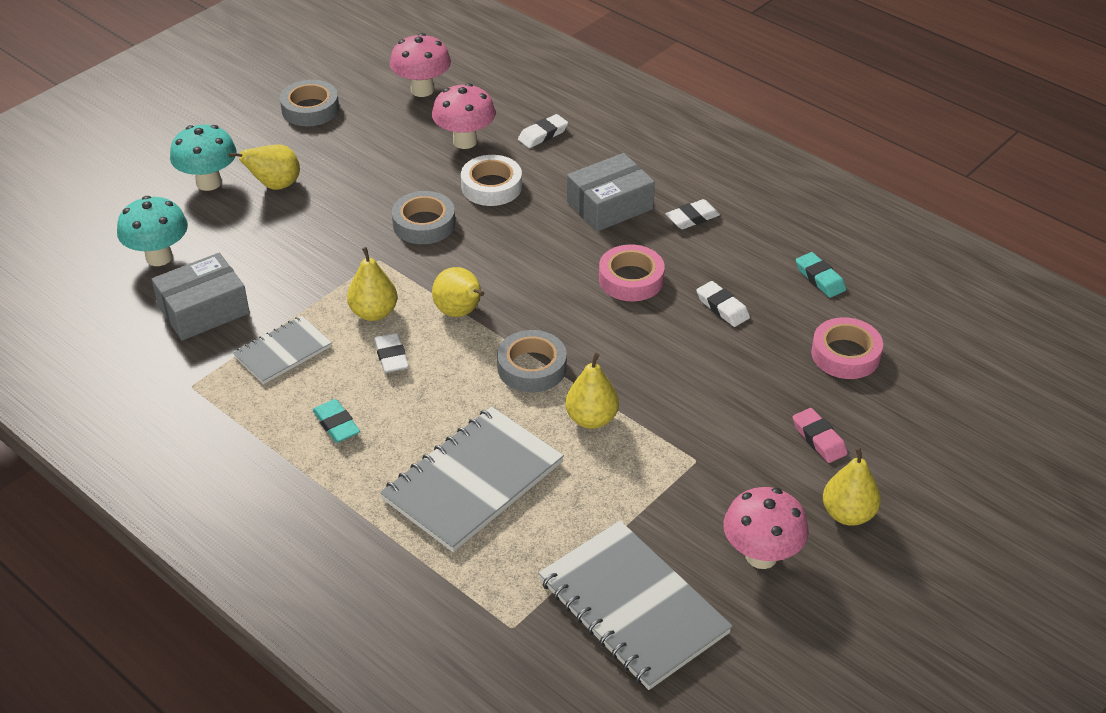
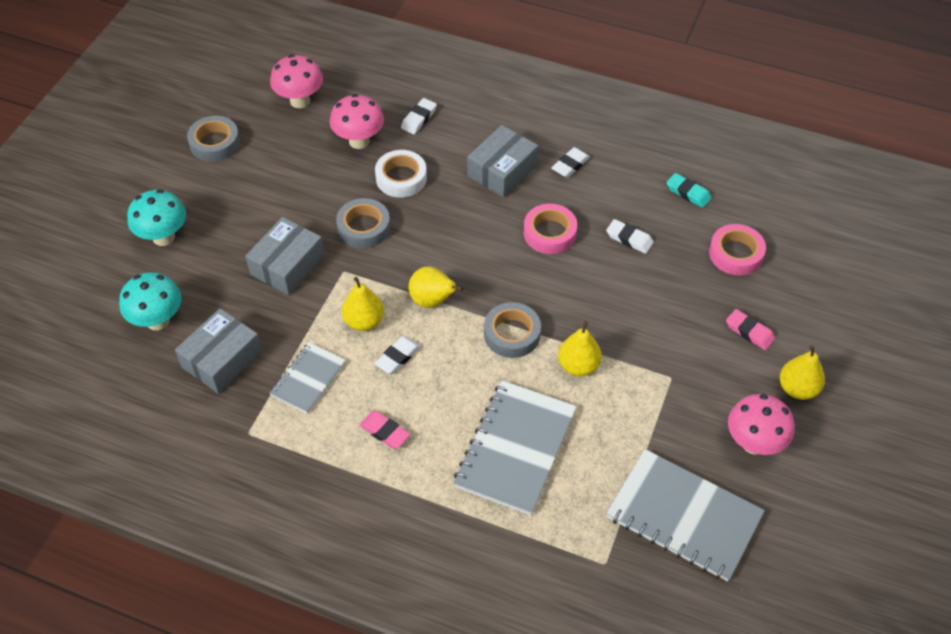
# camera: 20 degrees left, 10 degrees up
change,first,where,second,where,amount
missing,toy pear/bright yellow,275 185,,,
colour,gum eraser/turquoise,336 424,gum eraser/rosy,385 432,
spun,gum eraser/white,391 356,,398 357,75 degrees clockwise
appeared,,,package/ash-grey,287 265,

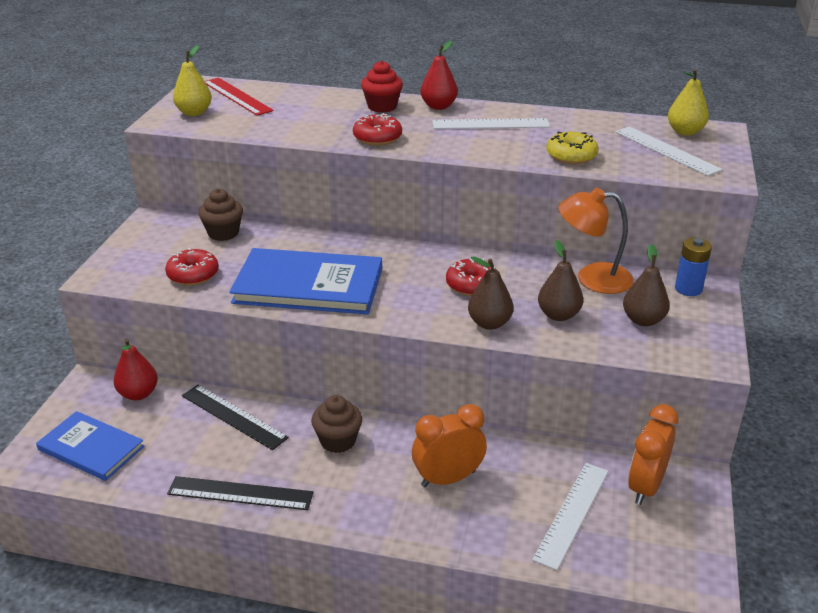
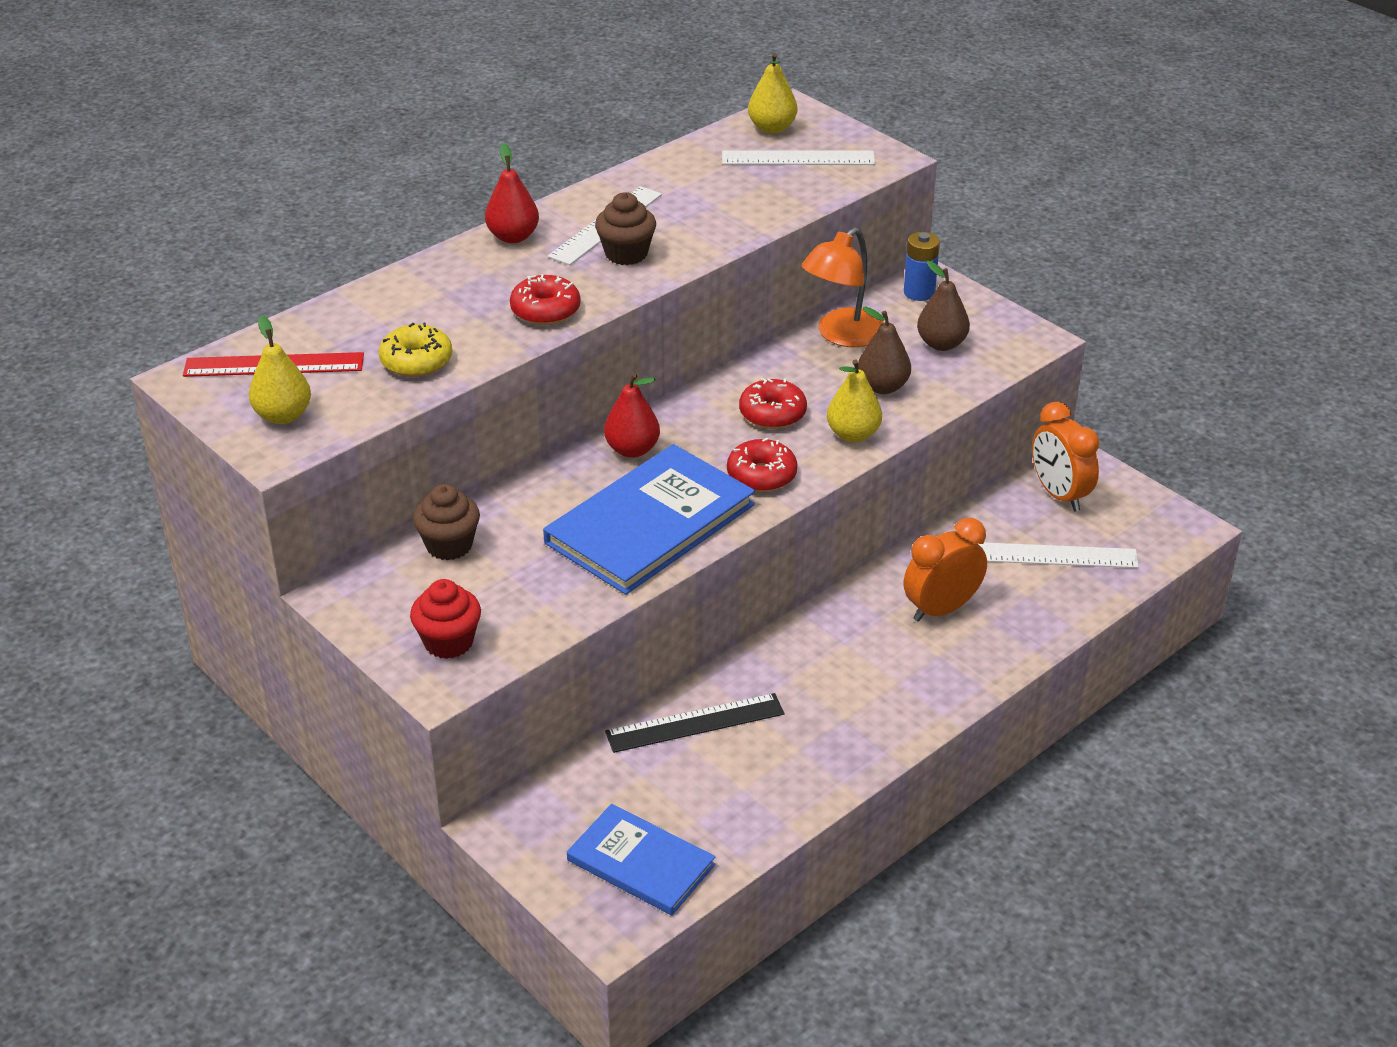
# camera: 55 degrees left, 5 degrees up
change,first,where,second,where,amount
spun,hardcover/blue,91 448,,640 863,60 degrees clockwise
relocated,toy pear/scarlet,138 394,,632 450,
relocated,doughnut/scarlet,193 275,,761 475,
missing,measuring stick/ebony,240 493,,,
relocated,cupcake/dark brown,338 441,,626 254,
relocated,cupcake/scarlet,382 107,,448 642,
spun,alarm clock/bright orange,448 478,,941 609,45 degrees clockwise
colour,toy pear/dark brown,489 323,toy pear/bright yellow,853 434,
spun,measuring stick/white,572 514,,1055 555,60 degrees counterclockwise
relocated,doughnut/bright yellow,571 156,,416 361,

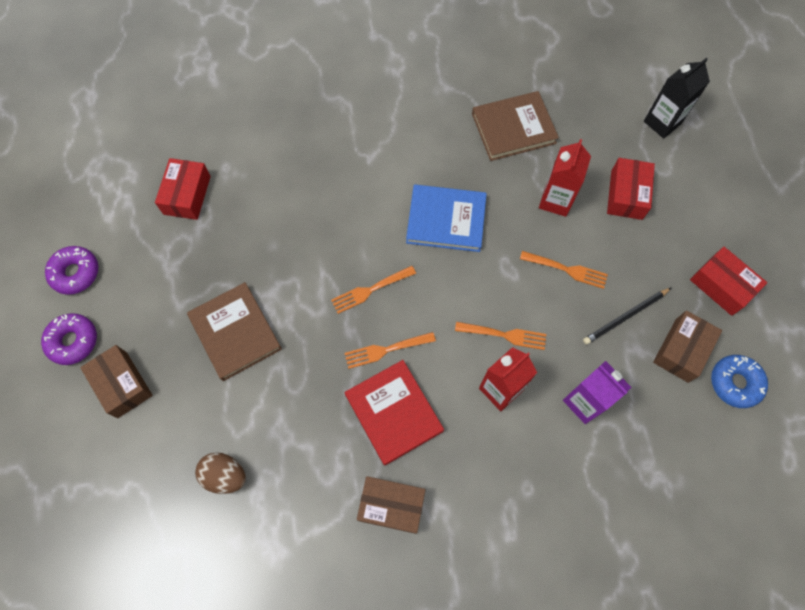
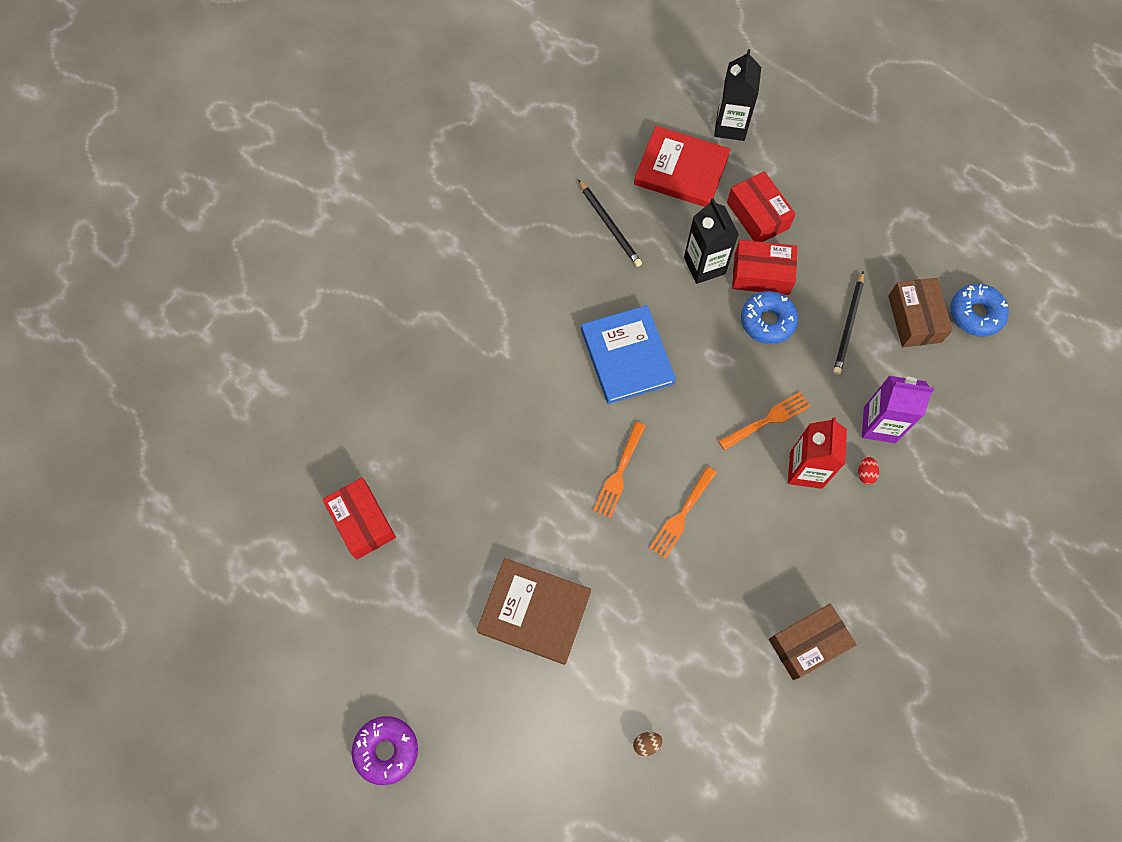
# camera: 40 degrees left, 0 degrees up
change,first,where,second,where,amount
missing,doughnut/royal purple,75 273,,,
missing,package/dark brown,122 384,,,
size,egg shape/dark brown,225 475,,646 744,x0.51
relocated,hardcover/scarlet,393 413,,681 170,
spun,hardcover/blue,446 220,,627 356,75 degrees counterclockwise
exchanged,hardcover/dark brown,513 128,lead pencil/ebony,610 225,
exchanged,fork/bright orange,566 270,doughnut/blue,767 321,
colour,carton/scarlet,555 200,carton/ebony,704 265,
relocated,package/scarlet,721 285,,761 274,
appeared,,,egg shape/scarlet,865 473,

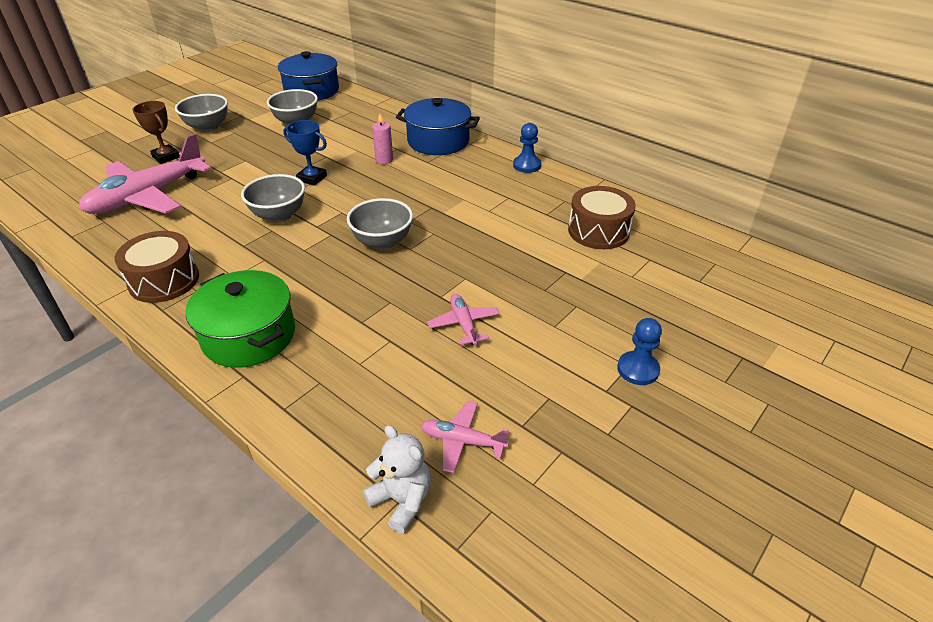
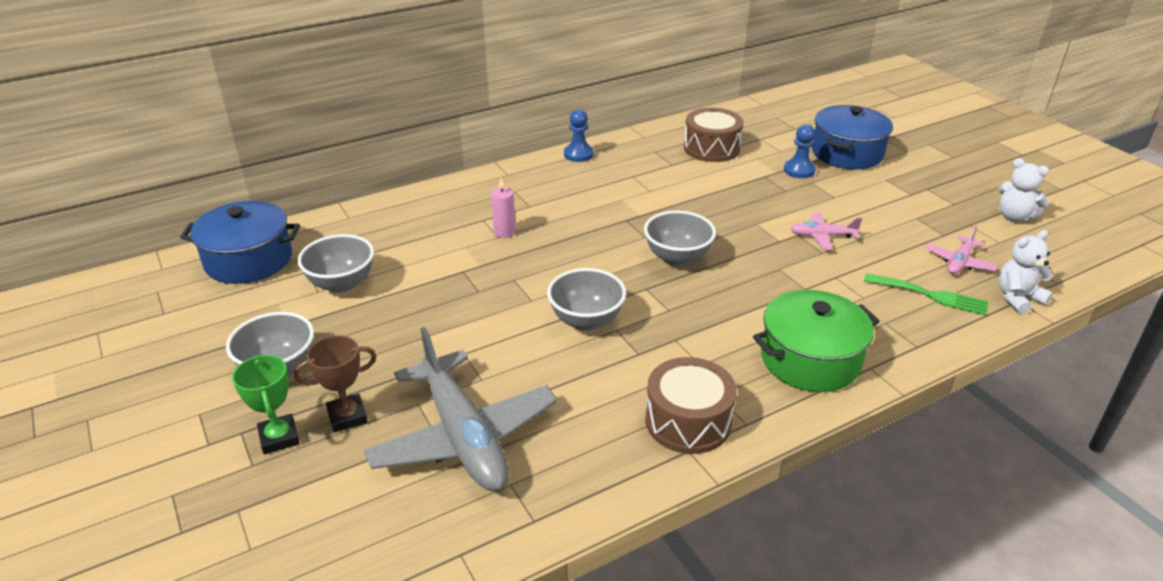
# camera: 70 degrees left, 5 degrees down
change,first,where,second,where,amount
colour,toy plane/rosy,148 196,toy plane/ash-grey,463 437,
missing,award cup/blue,312 178,,,
relocated,pot/blue,438 141,,847 153,
relocated,game pawn/blue,638 369,,799 170,
appeared,,,award cup/emerald,279 438,
appeared,,,fork/emerald,931 295,
appeared,,,teddy bear/white,1014 216,

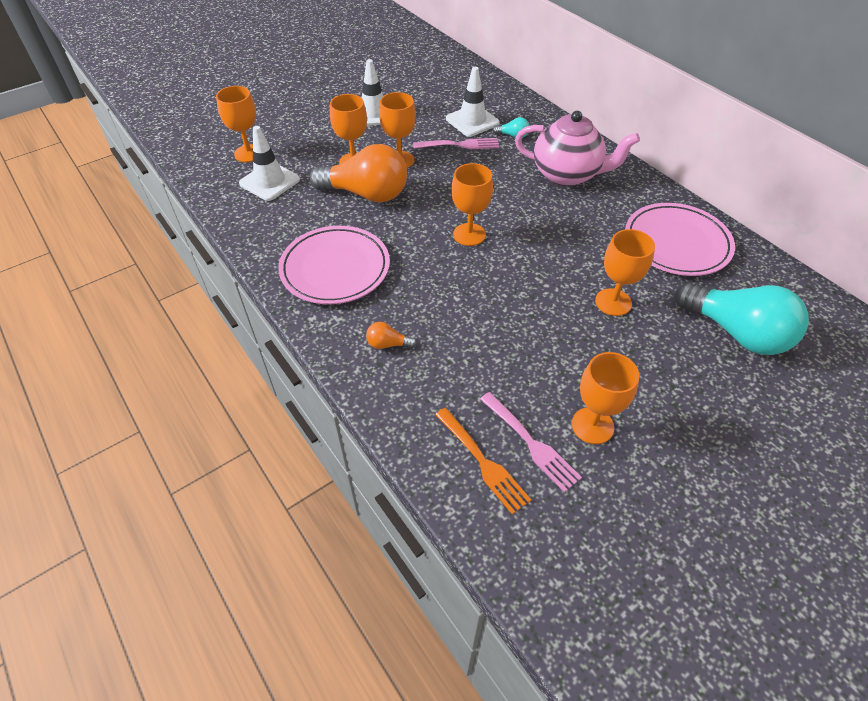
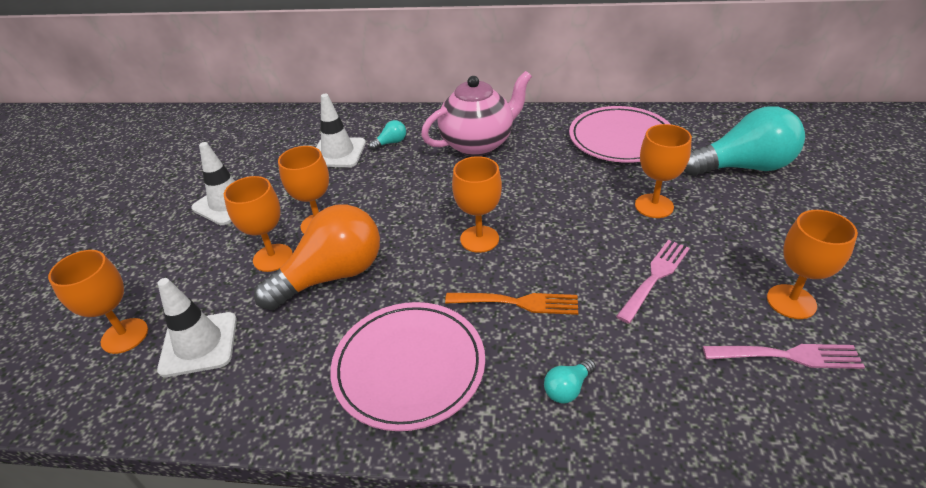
# camera: 45 degrees left, 10 degrees down
change,first,where,second,where,amount
colour,bulb/bright orange,388 344,bulb/turquoise,567 388,
relocated,fork/rosy,460 145,,655 277,
relocated,fork/bright orange,483 462,,517 303,

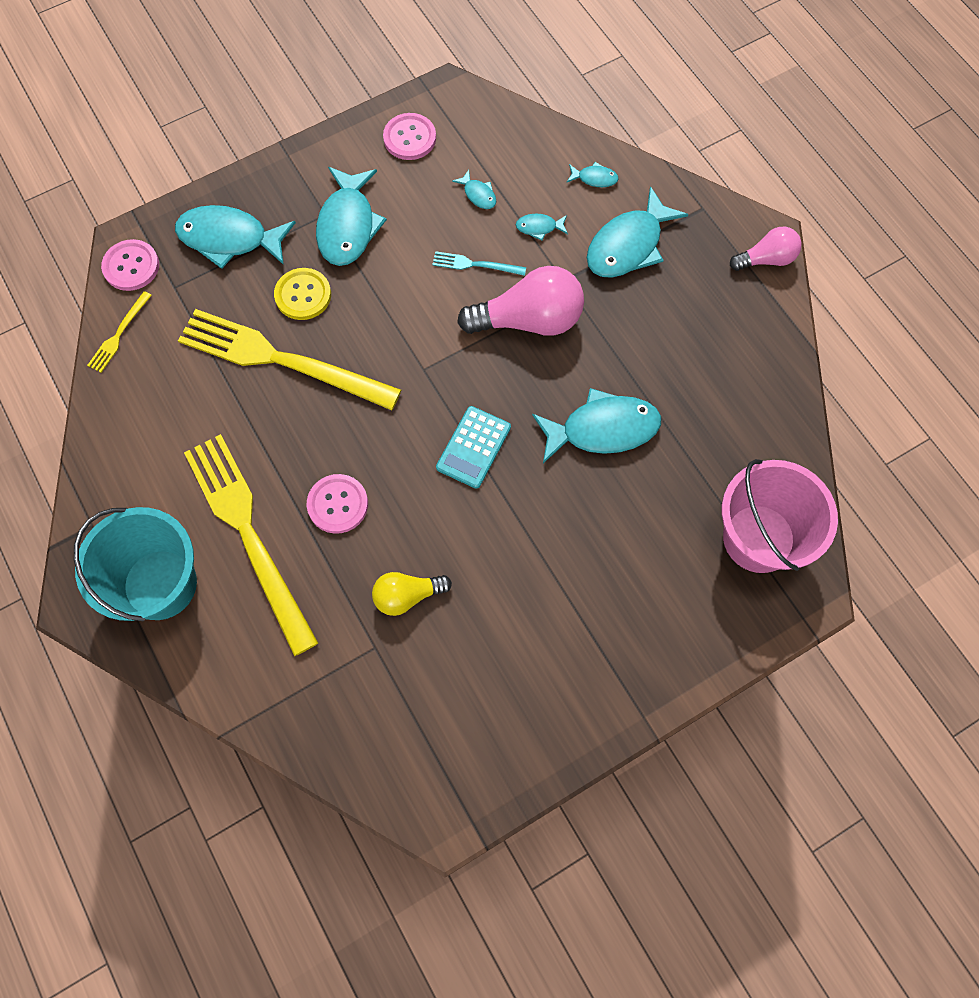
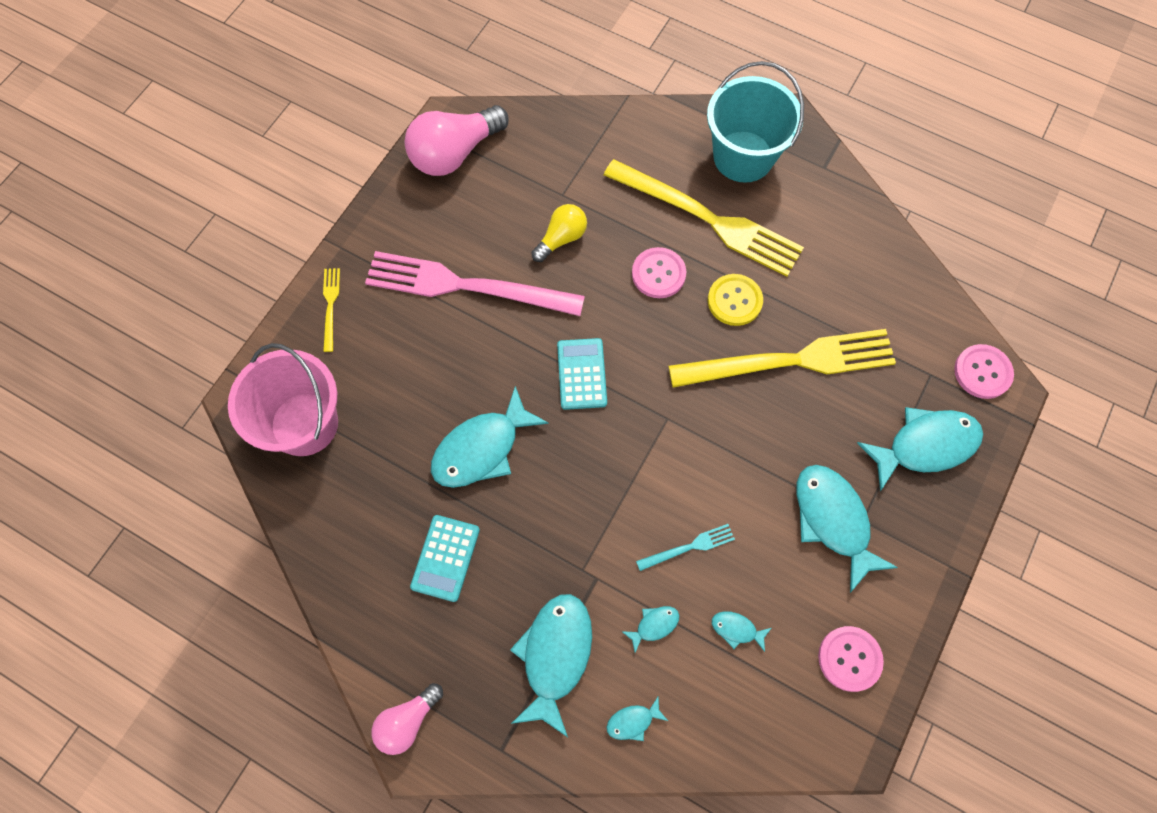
# camera: 150 degrees right, 0 degrees up
change,first,where,second,where,amount
relocated,fork/bright yellow,119 334,,330 306,
relocated,shirt button/bright yellow,303 295,,734 301,
relocated,bulb/rosy,529 320,,454 153,
appeared,,,fork/rosy,466 286,
appeared,,,adding machine/turquoise,445 558,

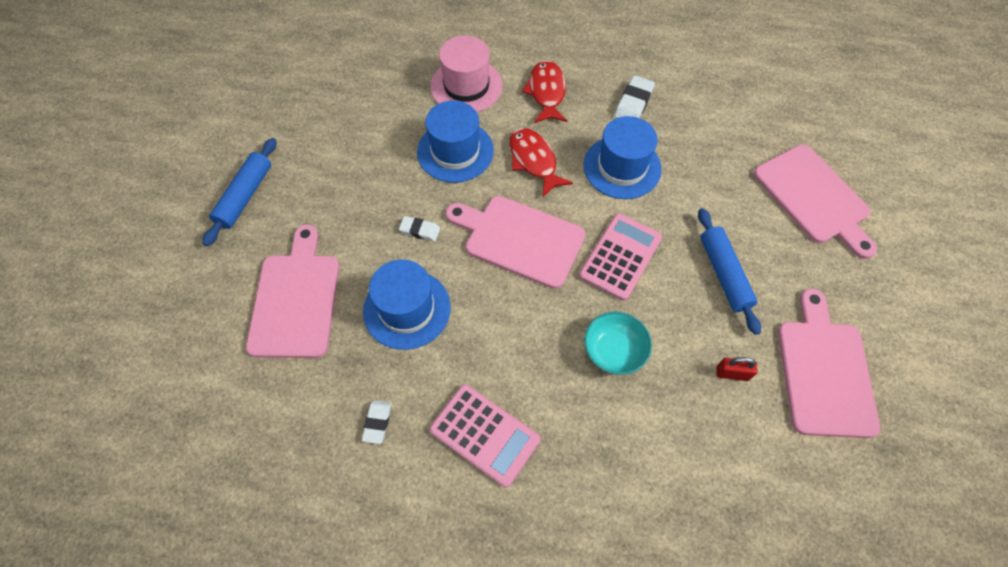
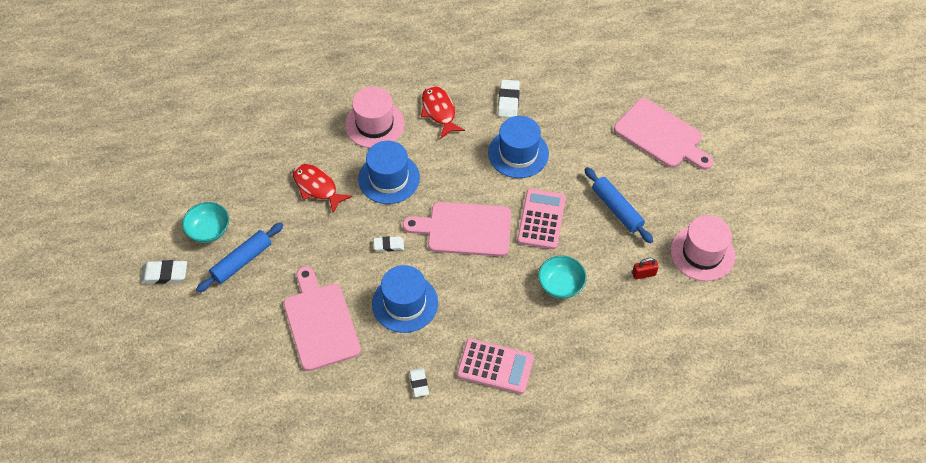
# camera: 20 degrees left, 5 degrees down
change,first,where,second,where,amount
spun,rolling pin/blue,245 196,,242 261,45 degrees clockwise
relocated,fish/scarlet,534 161,,317 187,
exchanged,bread board/rosy,824 371,tall hat/rosy,702 253,
appeared,,,gum eraser/white,165 274,
appeared,,,bowl/turquoise,209 230,

